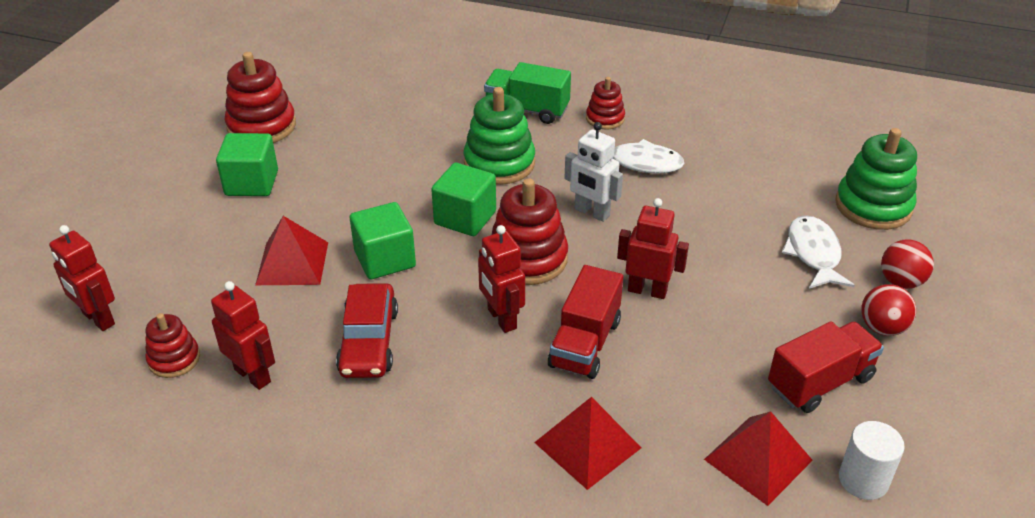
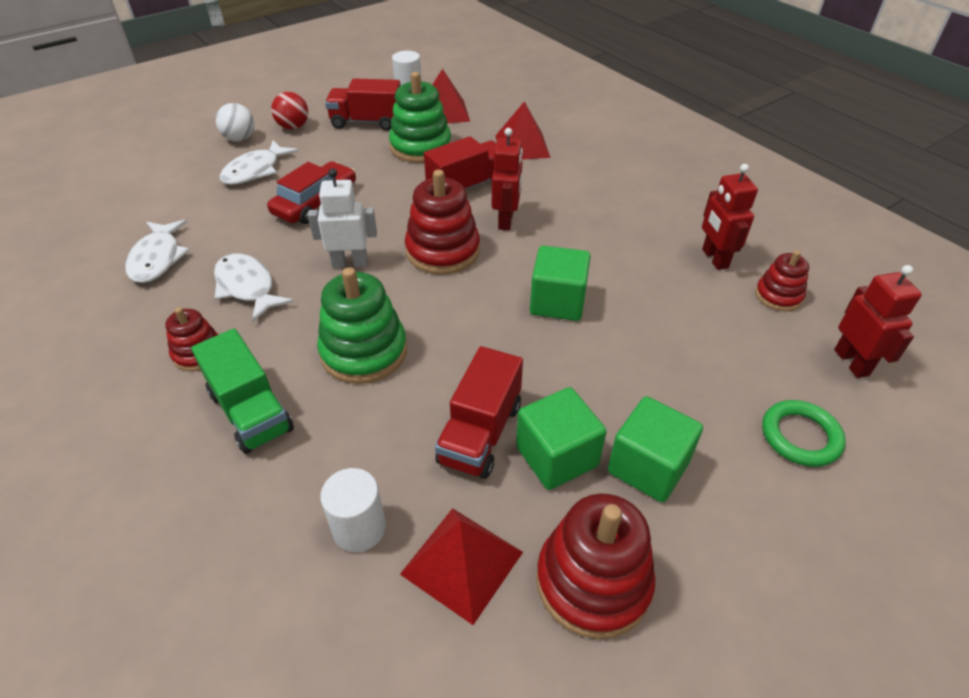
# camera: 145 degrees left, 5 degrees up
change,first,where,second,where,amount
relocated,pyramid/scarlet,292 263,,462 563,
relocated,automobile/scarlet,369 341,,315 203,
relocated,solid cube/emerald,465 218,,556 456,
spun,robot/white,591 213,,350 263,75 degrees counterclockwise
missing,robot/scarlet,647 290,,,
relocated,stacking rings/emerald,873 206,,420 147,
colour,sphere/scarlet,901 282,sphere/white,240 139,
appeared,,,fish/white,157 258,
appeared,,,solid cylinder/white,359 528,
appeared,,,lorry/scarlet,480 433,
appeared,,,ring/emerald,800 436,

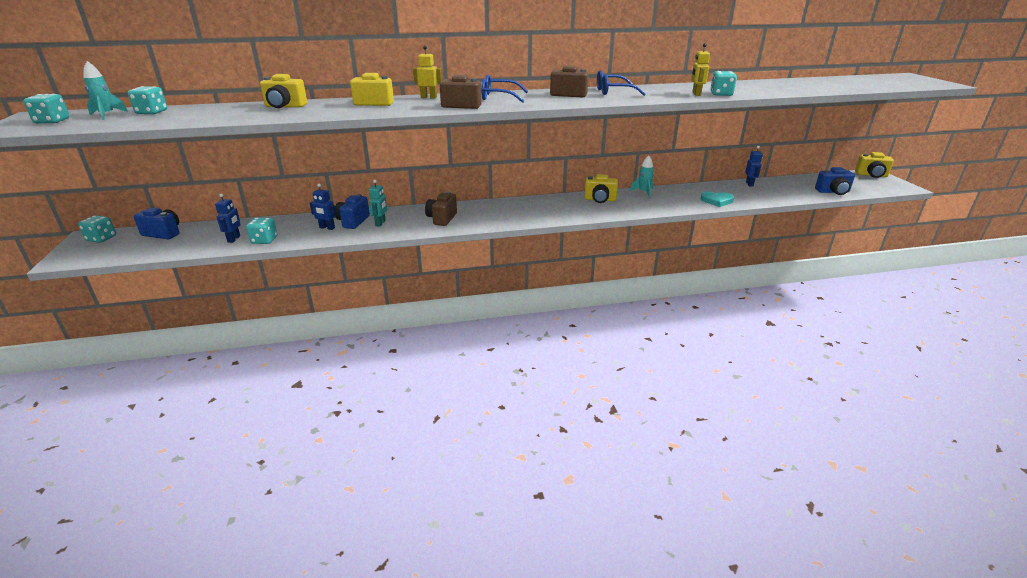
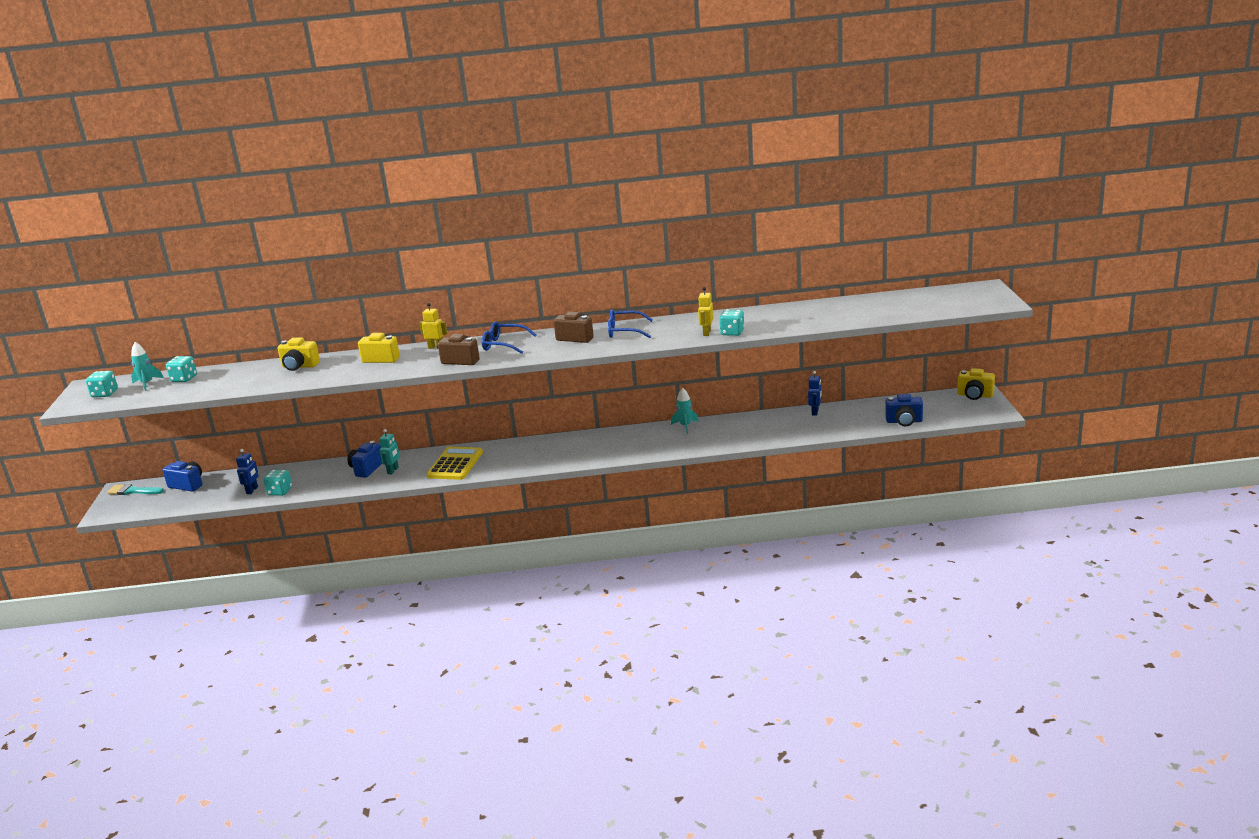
# camera: 10 degrees right, 5 degrees down
change,first,where,second,where,amount
exchanged,die/turquoise,101 238,paintbrush/turquoise,133 491,
missing,robot/blue,327 228,,,
exchanged,camera/dark brown,442 219,adding machine/bright yellow,455 464,
missing,camera/bright yellow,600 200,,,
missing,love heart/turquoise,717 201,,,

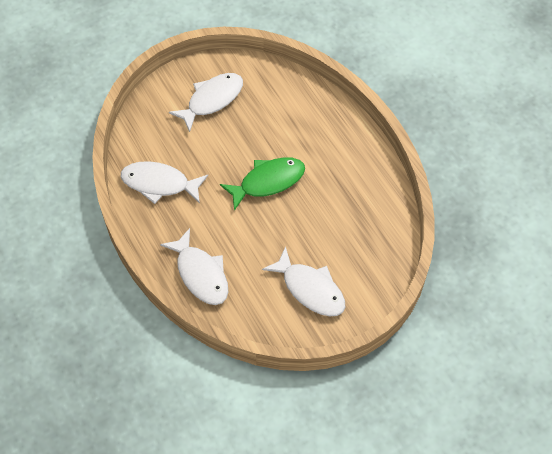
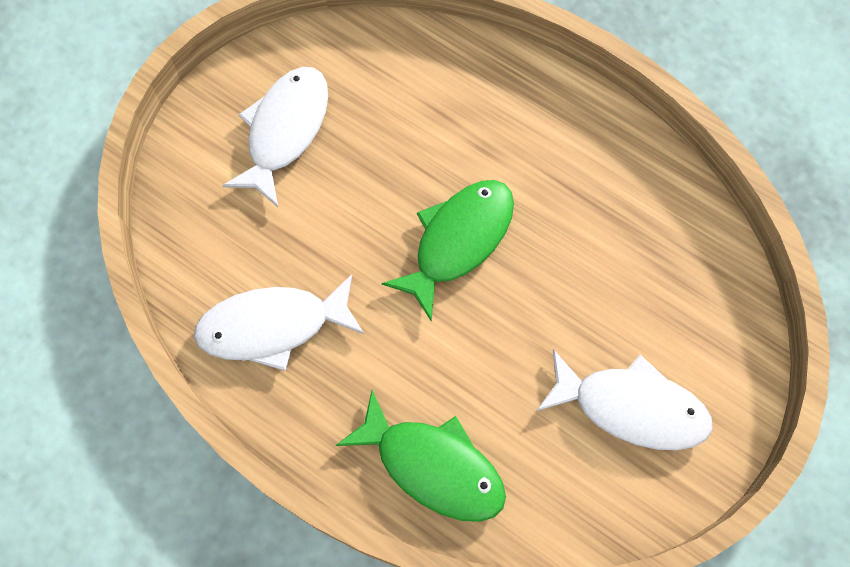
# camera: 25 degrees left, 10 degrees up
change,first,where,second,where,amount
colour,fish/white,200 274,fish/emerald,433 465,

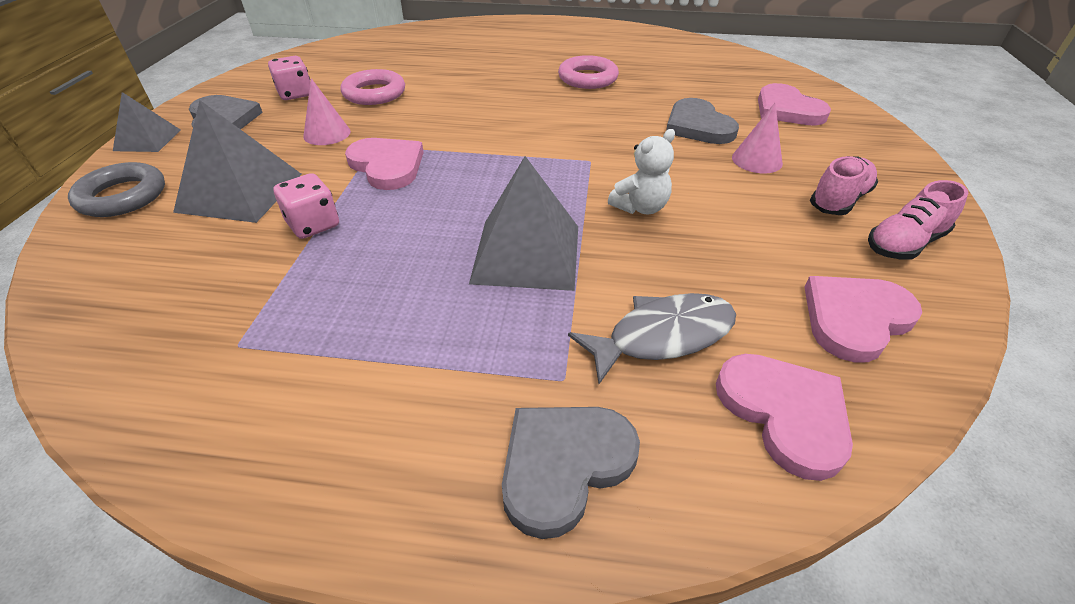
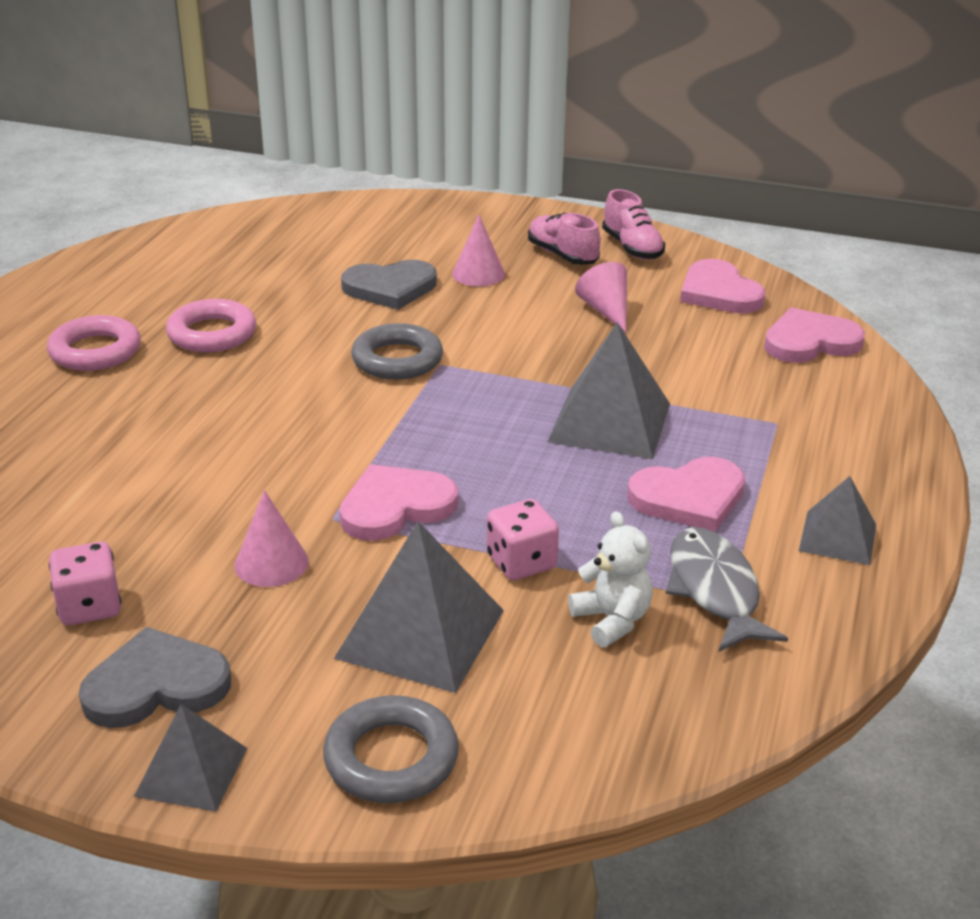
# camera: 80 degrees left, 10 degrees down
change,first,where,second,where,amount
relocated,ring/rosy,374 93,,95 351,
missing,love heart/ash-grey,564 465,,,
relocated,fish/ash-grey,662 336,,715 590,
relocated,teddy bear/white,640 207,,612 620,
relocated,love heart/rosy,787 110,,689 498,
appeared,,,ring/ash-grey,397 360,
appeared,,,cone shape/rosy,606 311,
appeared,,,pyramid/ash-grey,837 537,

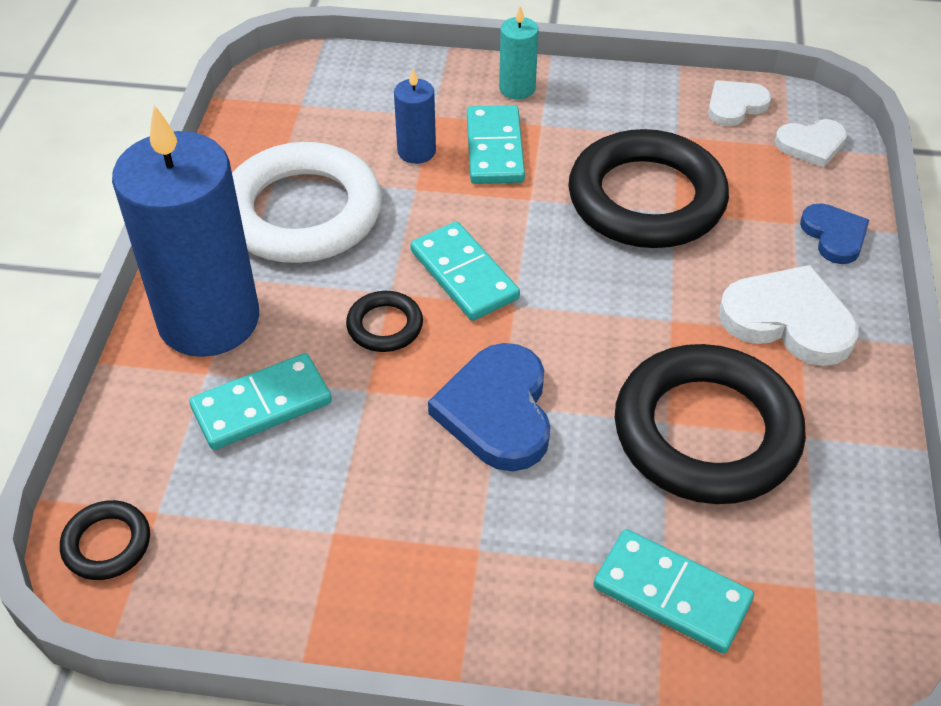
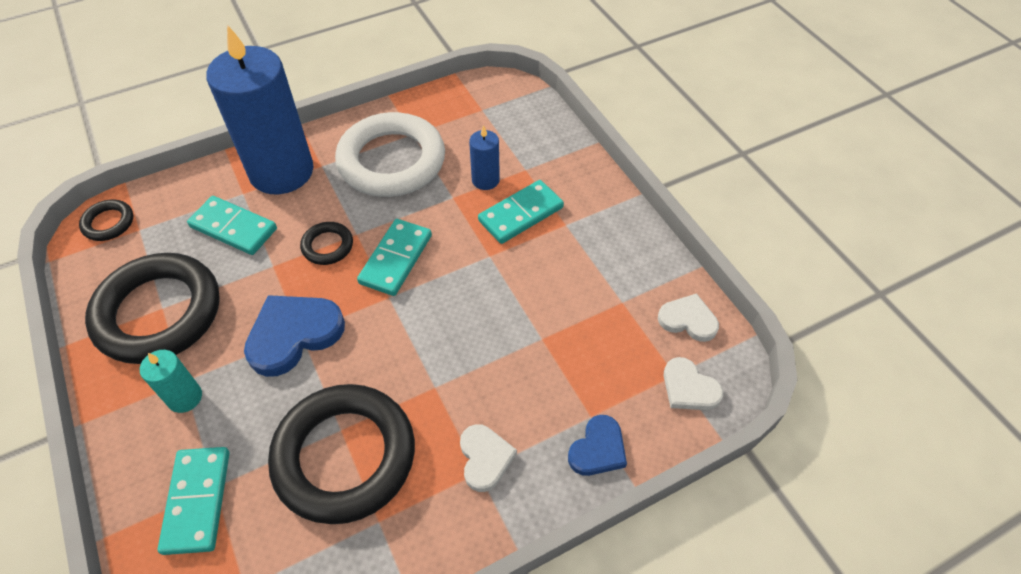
# camera: 55 degrees right, 5 degrees up
change,first,where,second,where,amount
relocated,pillar candle/turquoise,517 88,,185 397,
relocated,ring/ebony,646 199,,159 313,
size,love heart/white,788 320,,485 458,x0.60

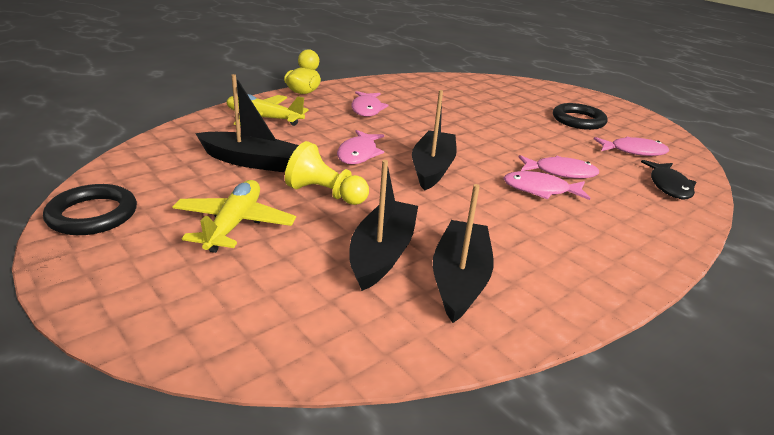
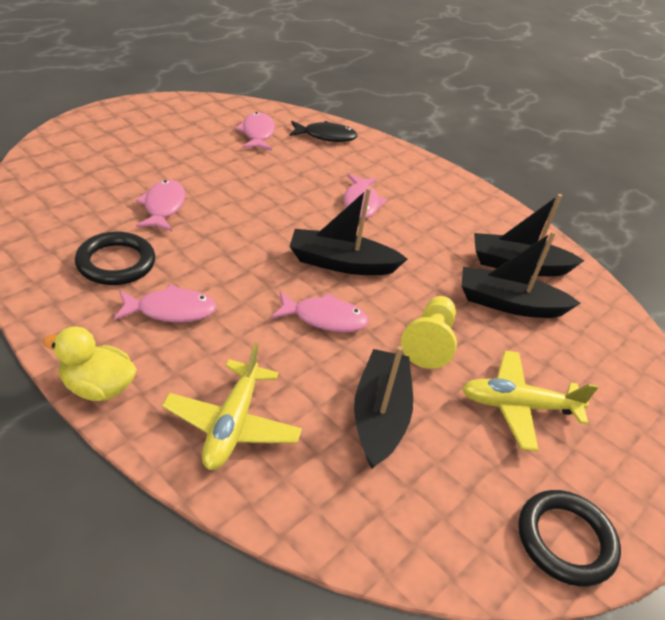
# camera: 100 degrees left, 10 degrees up
change,first,where,second,where,amount
relocated,fish/rosy,560 172,,163 207,
relocated,ring/ebony,578 120,,116 263,

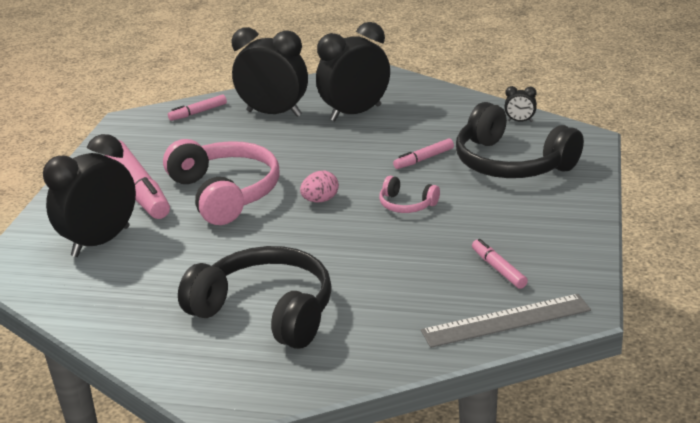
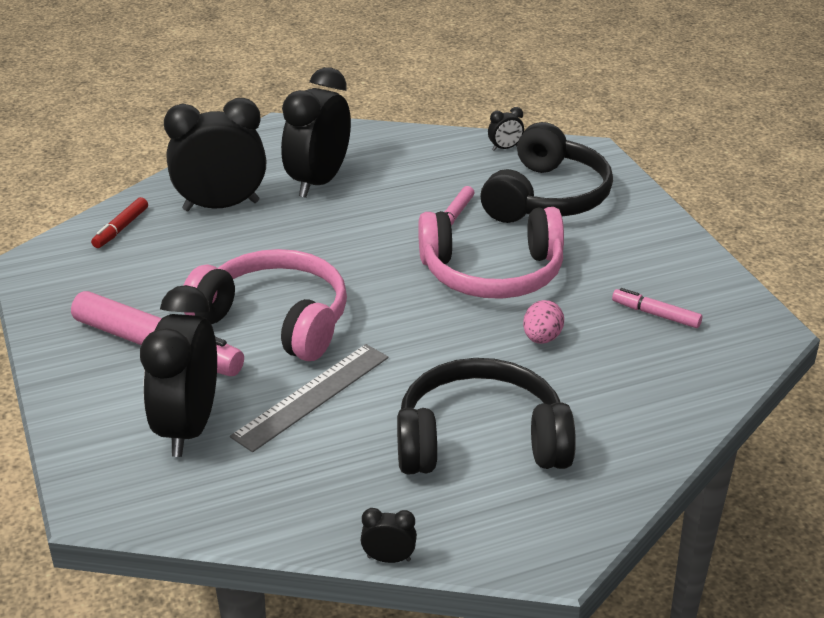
# camera: 35 degrees left, 5 degrees up
change,first,where,second,where,amount
colour,marker pen/rosy,198 112,marker pen/scarlet,121 228,
relocated,egg shape/rosy,320 200,,541 338,
size,headphones/rosy,406 204,,492 273,x2.16
relocated,measuring stick/ash-grey,506 321,,312 396,
spun,headphones/ebony,511 163,,546 197,75 degrees counterclockwise
appeared,,,alarm clock/ebony,389 558,

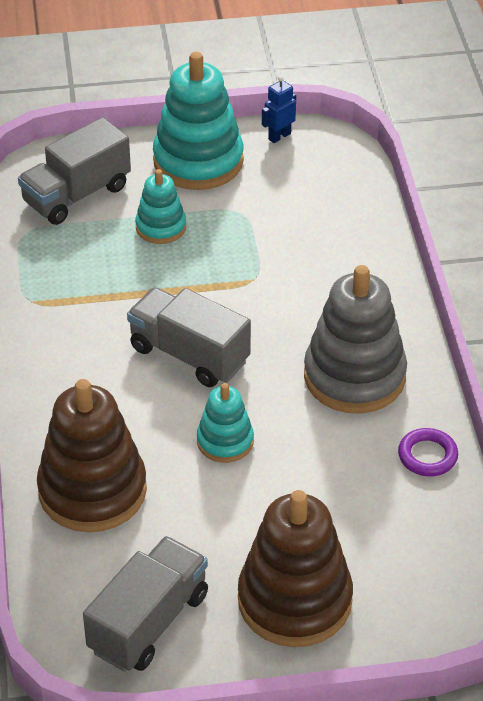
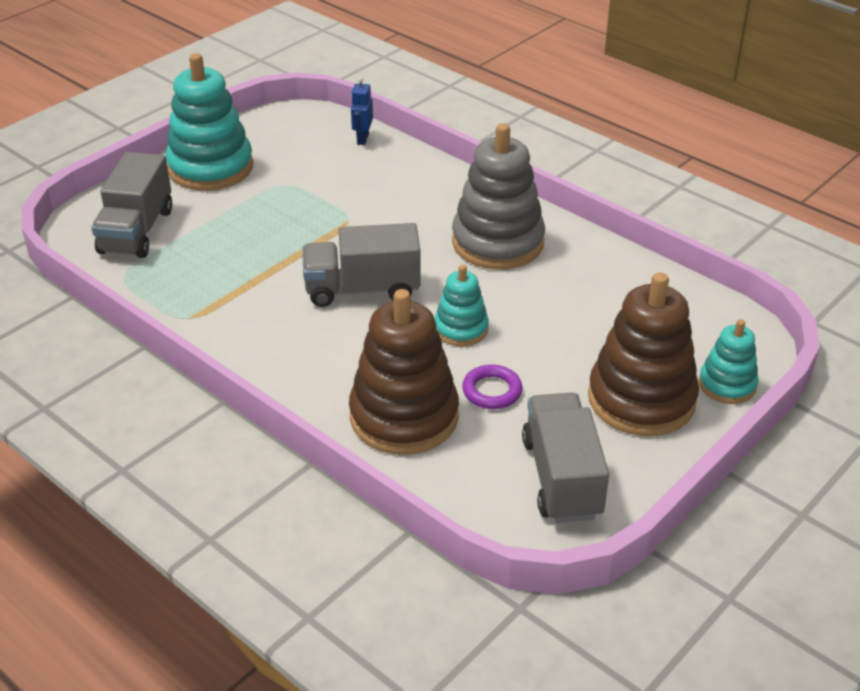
# camera: 40 degrees left, 5 degrees down
change,first,where,second,where,amount
relocated,stacking rings/turquoise,161 227,,727 385,
relocated,robot/blue,279 136,,362 139,
relocated,ring/royal purple,427 456,,492 391,

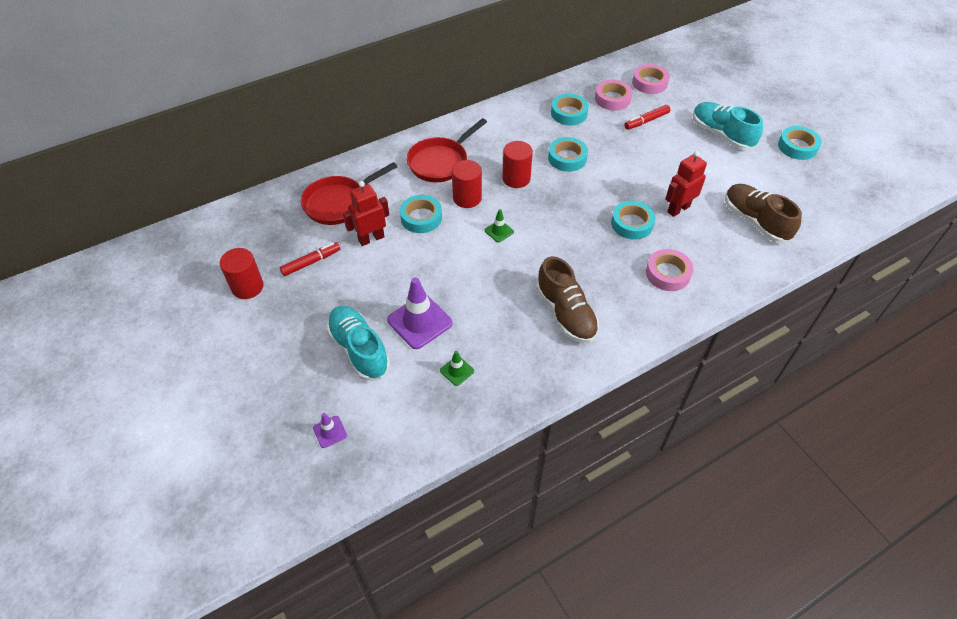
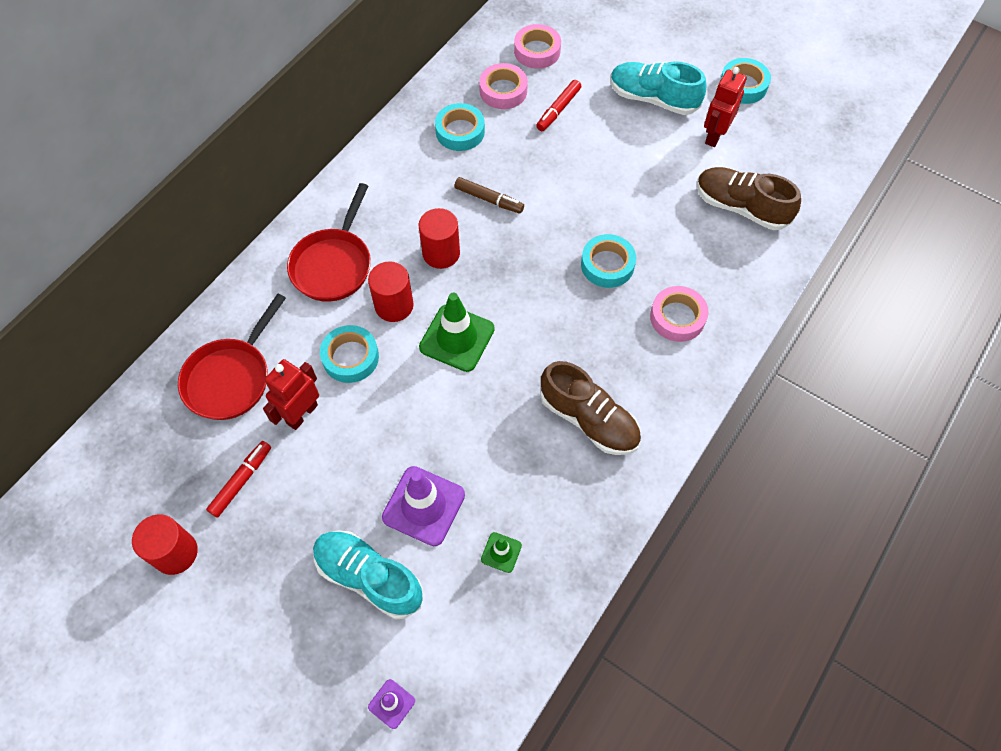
# camera: 25 degrees left, 10 degrees up
change,first,where,second,where,amount
size,safety cone/emerald,499 231,,457 338,x2.02
exchanged,sticky tape/turquoise,567 158,marker pen/dark brown,489 199,
relocated,robot/scarlet,678 209,,714 135,

